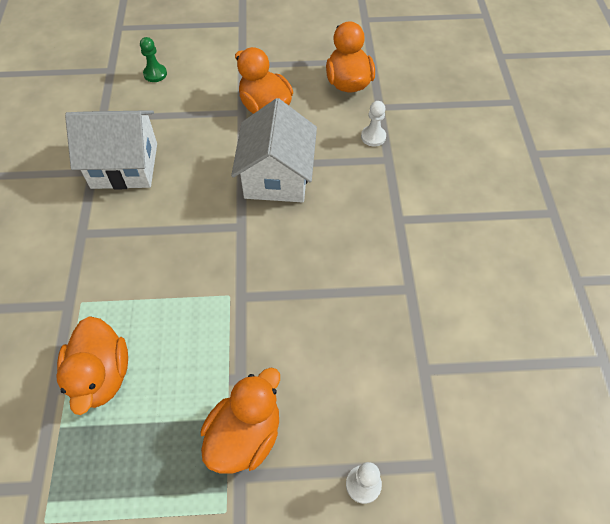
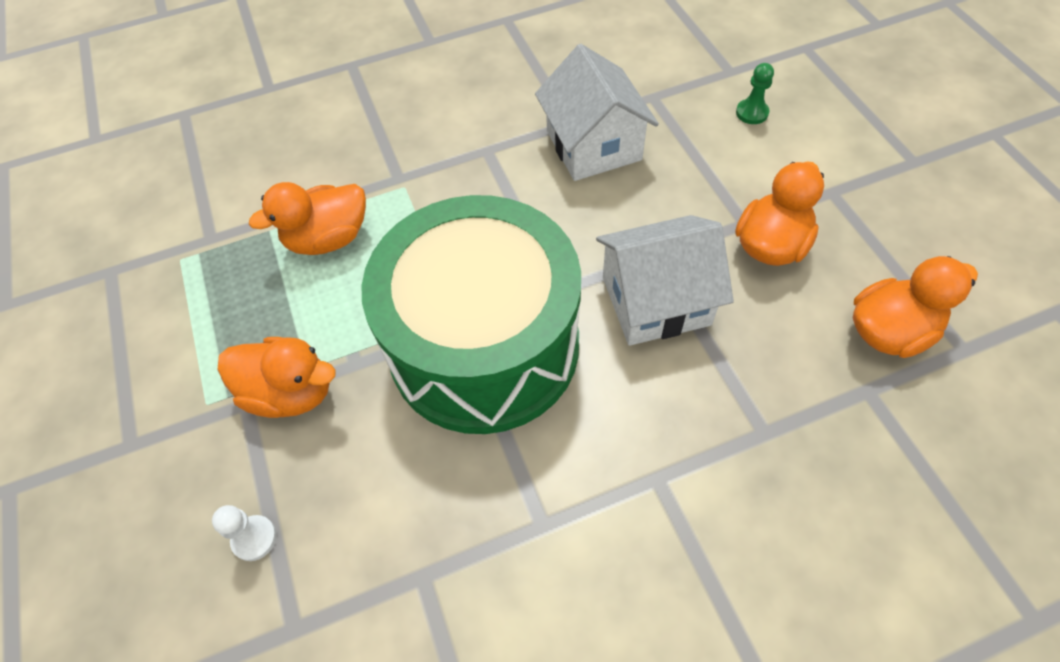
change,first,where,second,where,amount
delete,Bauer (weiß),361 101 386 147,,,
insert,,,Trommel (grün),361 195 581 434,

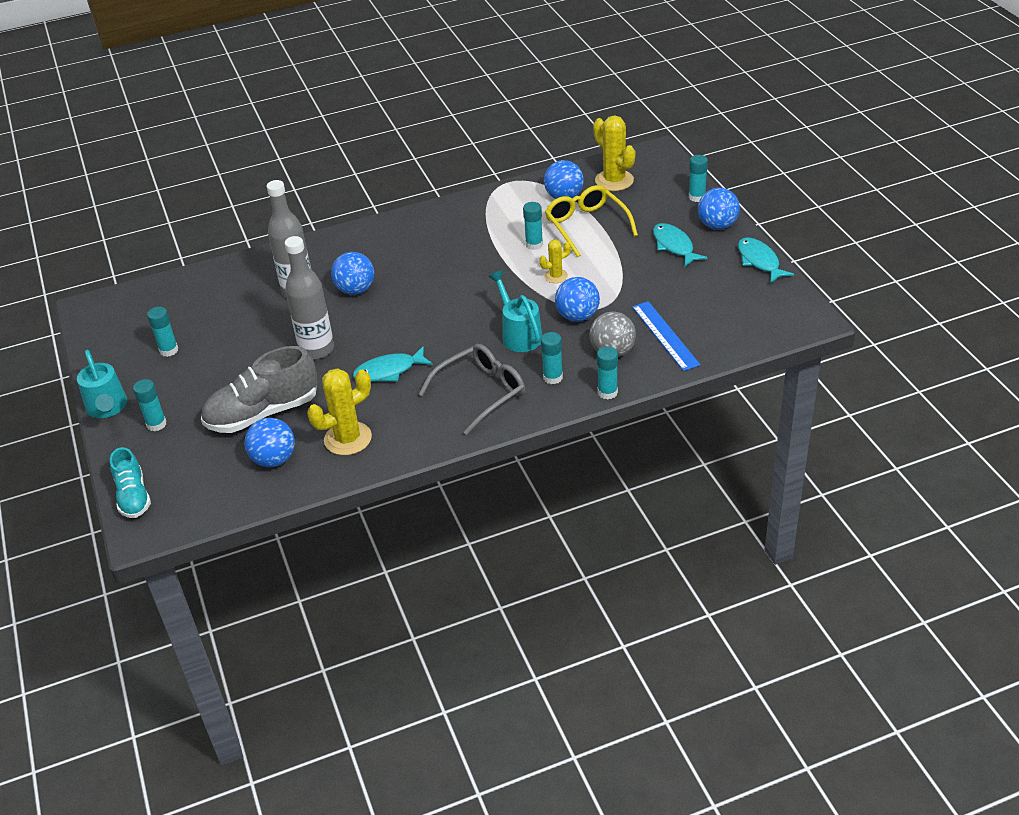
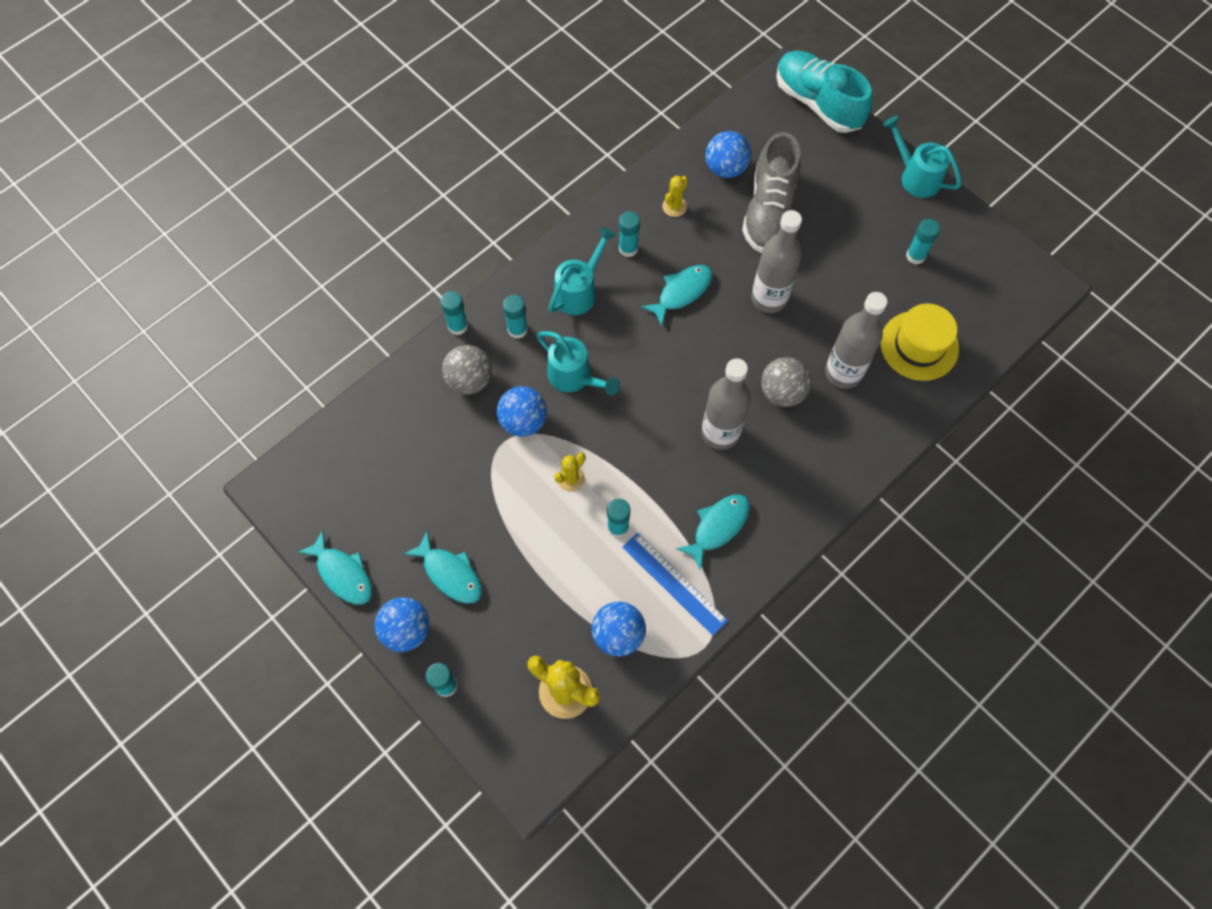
change,first,where,second,where,amount
delete,Brille (gelb),545 185 638 257,,,
insert,,,Fisch (türkis),676 494 750 570,
insert,,,Flasche (grau),701 358 751 450,
insert,,,Hut (gelb),881 303 959 381,
move,Klebestift (türkis),133 379 167 432,,619 211 640 257,
move,Lineal (blau),632 301 700 371,,622 533 728 636,
replace,Brille (grau),419 344 525 435,Gießkanne (türkis),548 227 616 315,
recolor,Ball (blau),331 252 374 295,Ball (grau),761 357 811 407,
rotate,Schuh (grau),201 346 318 433,,742 132 801 254,150 degrees clockwise
resize,Schuh (türkis),110 447 151 518,,776 51 872 133,x1.67
resize,Kaktus (gelb),307 368 372 455,,662 176 688 217,x0.55

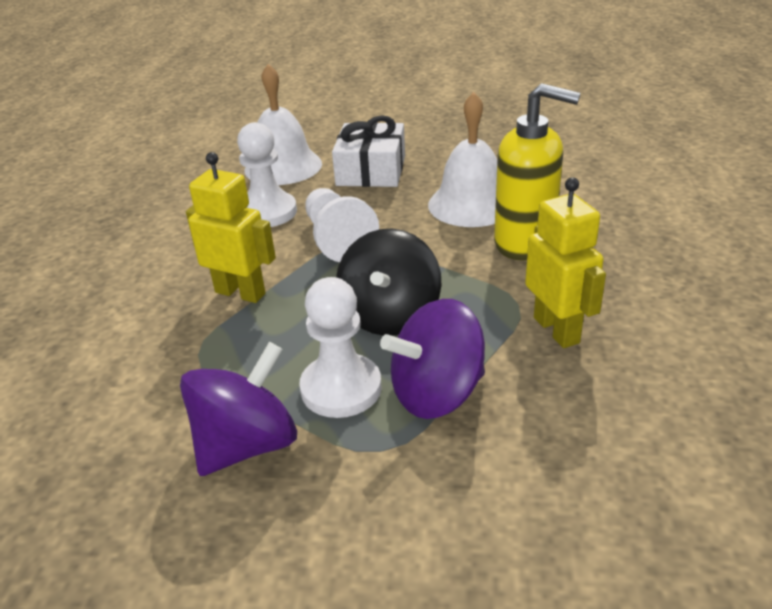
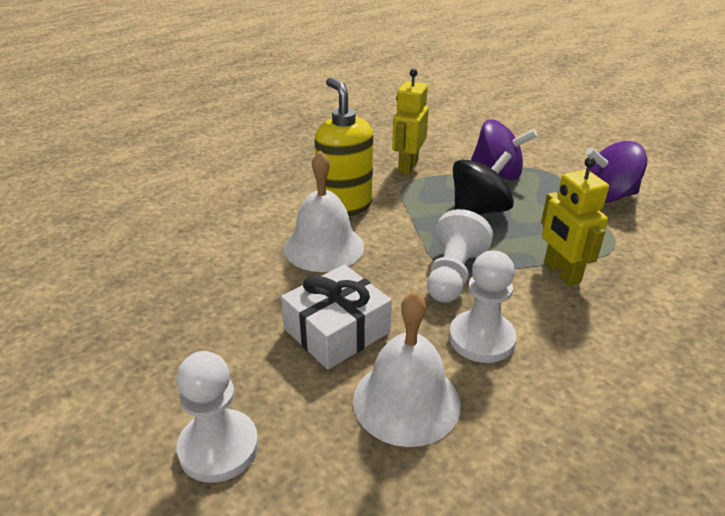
change,first,where,second,where,amount
move,Bauer (weiß),299 277 382 418,,177 351 259 483,

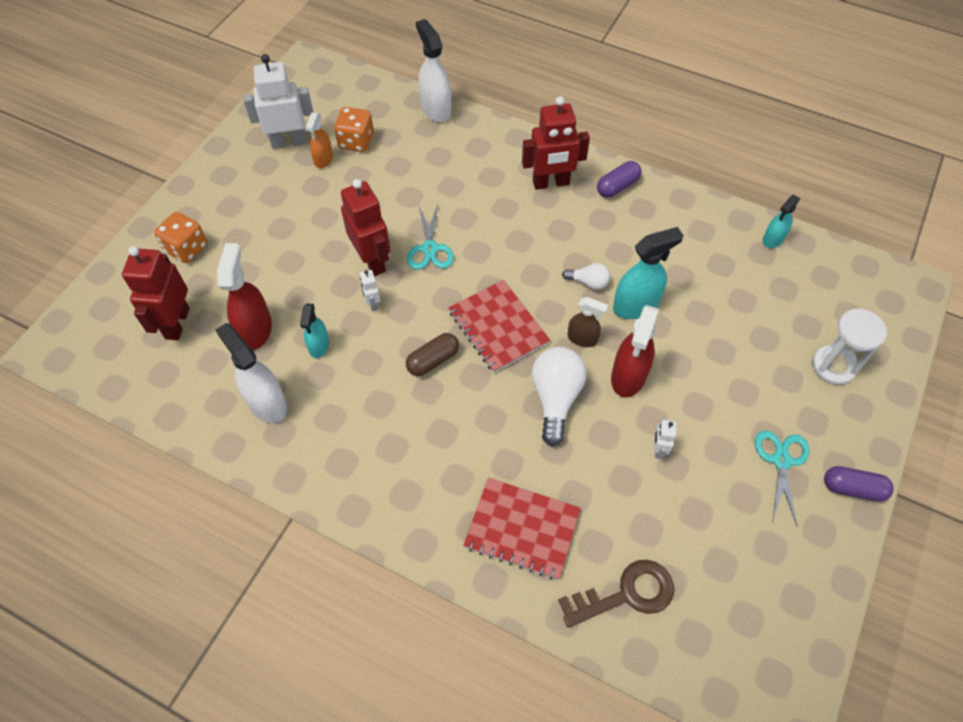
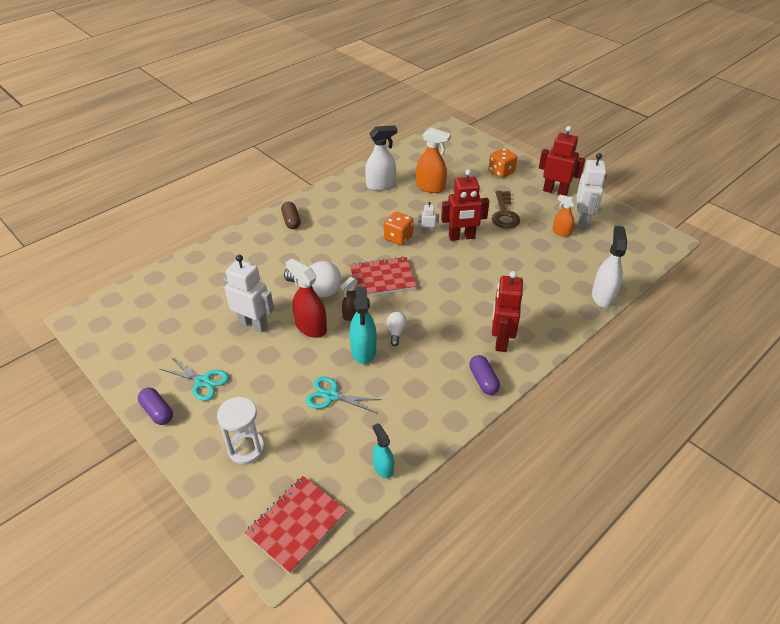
change,first,where,second,where,amount
delete,Sprühflasche (türkis),300 303 329 358,,,
move,Roboter (rot),122 246 190 340,,539 126 585 196,
move,Spielwürfel (orange),334 107 374 152,,384 212 414 245,
move,Kapsel (braun),406 333 459 376,,281 202 301 229,
move,Schere (türkis),407 204 454 270,,306 377 382 413,
move,Notizbuch (rot),463 478 581 580,,245 476 347 574,
move,Schlüssel (braun),558 560 674 628,,492 191 520 229,
recolor,Sprühflasche (rot),217 243 272 350,Sprühflasche (orange),416 128 451 193,
rotate,Sprühflasche (weiß),416 19 451 122,,592 226 627 308,75 degrees counterclockwise
rotate,Glühbirne (weiß),562 263 610 290,,387 312 407 346,150 degrees clockwise
rotate,Kapsel (lila),824 466 894 502,,138 387 173 425,75 degrees counterclockwise
resize,Roboter (weiß),654 419 676 459,,223 255 274 332,x2.18

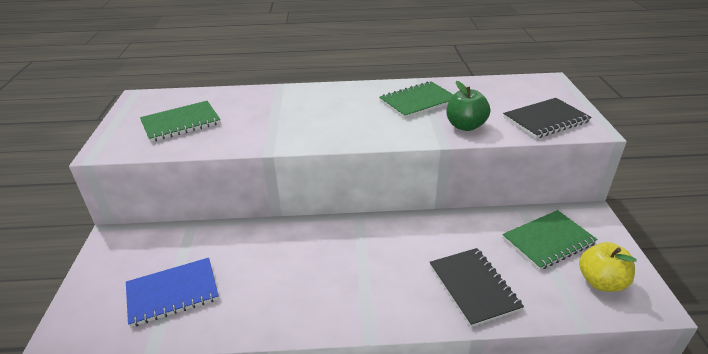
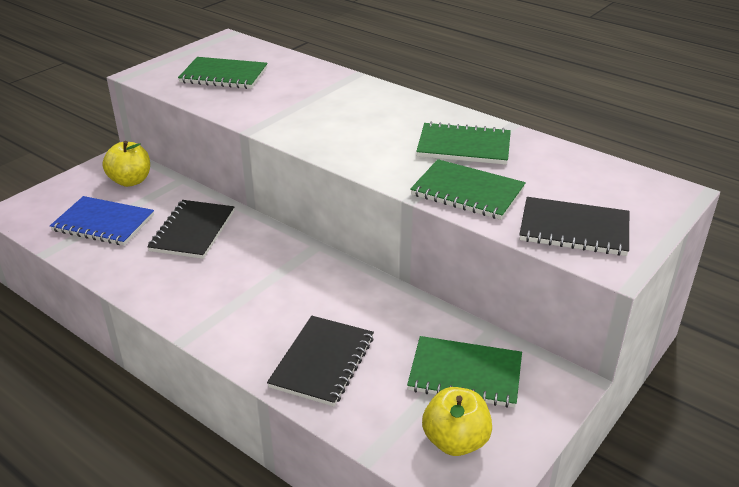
change,first,where,second,where,amount
insert,,,Apfel (gelb),102 141 150 187,
insert,,,Notizbuch (schwarz),147 200 234 259,
replace,Apfel (grün),447 81 490 131,Notizbuch (grün),410 159 526 220,

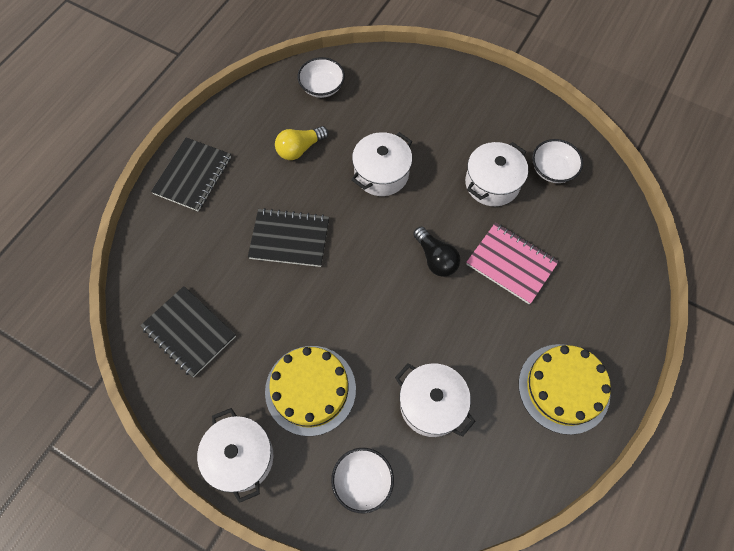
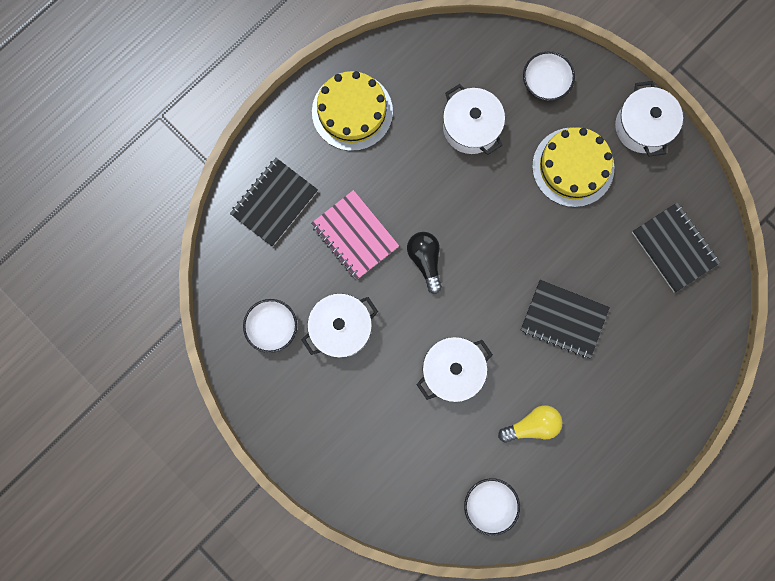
change,first,where,second,where,amount
move,Notizbuch (schwarz),151 137 231 211,,230 158 318 247,

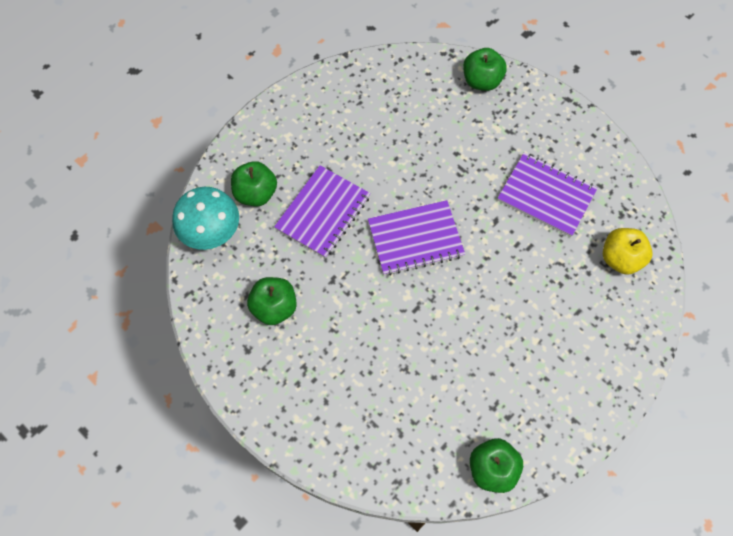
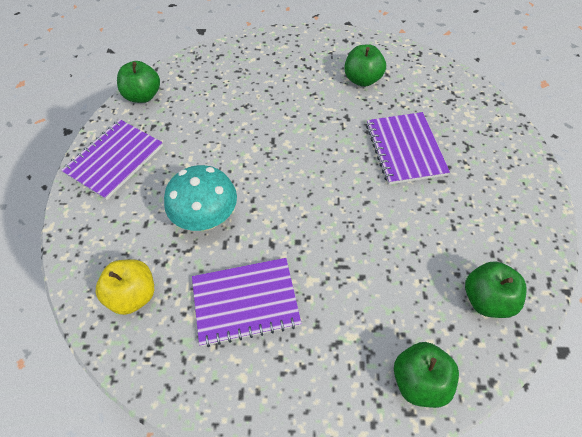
change,first,where,second,where,amount
move,Pilz (türkis),172 187 239 250,,164 165 237 231,
move,Apfel (grün),231 161 277 206,,465 261 526 318,
move,Notizbuch (lila),368 200 465 276,,61 119 163 200,

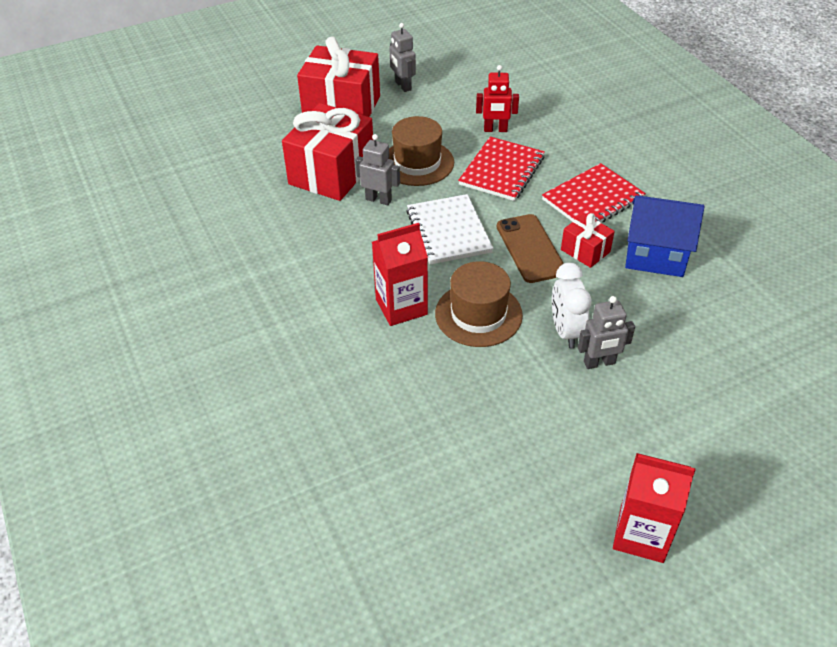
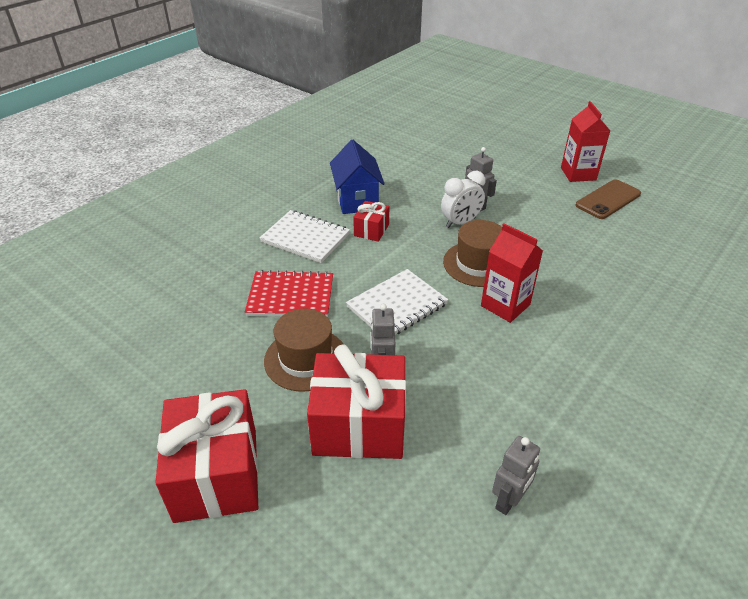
change,first,where,second,where,amount
delete,Roboter (rot),476 65 519 132,,,
move,Roboter (grau),389 23 416 92,,492 436 540 515,
move,Handy (braun),497 214 564 283,,576 179 641 219,
recolor,Notizbuch (rot),542 163 646 222,Notizbuch (weiß),260 210 350 263,

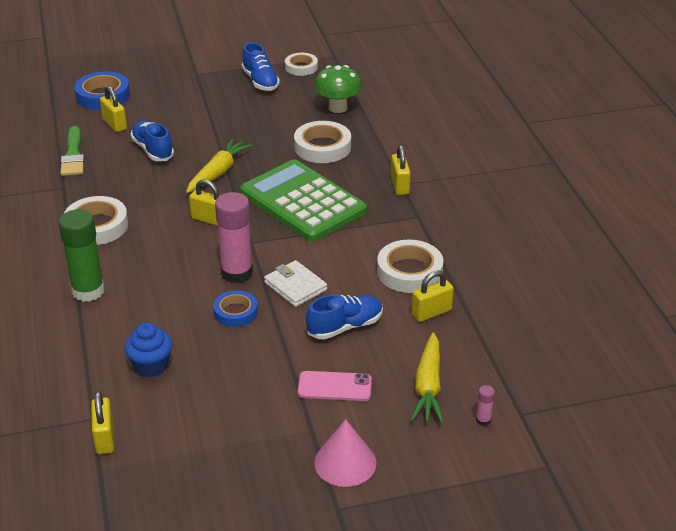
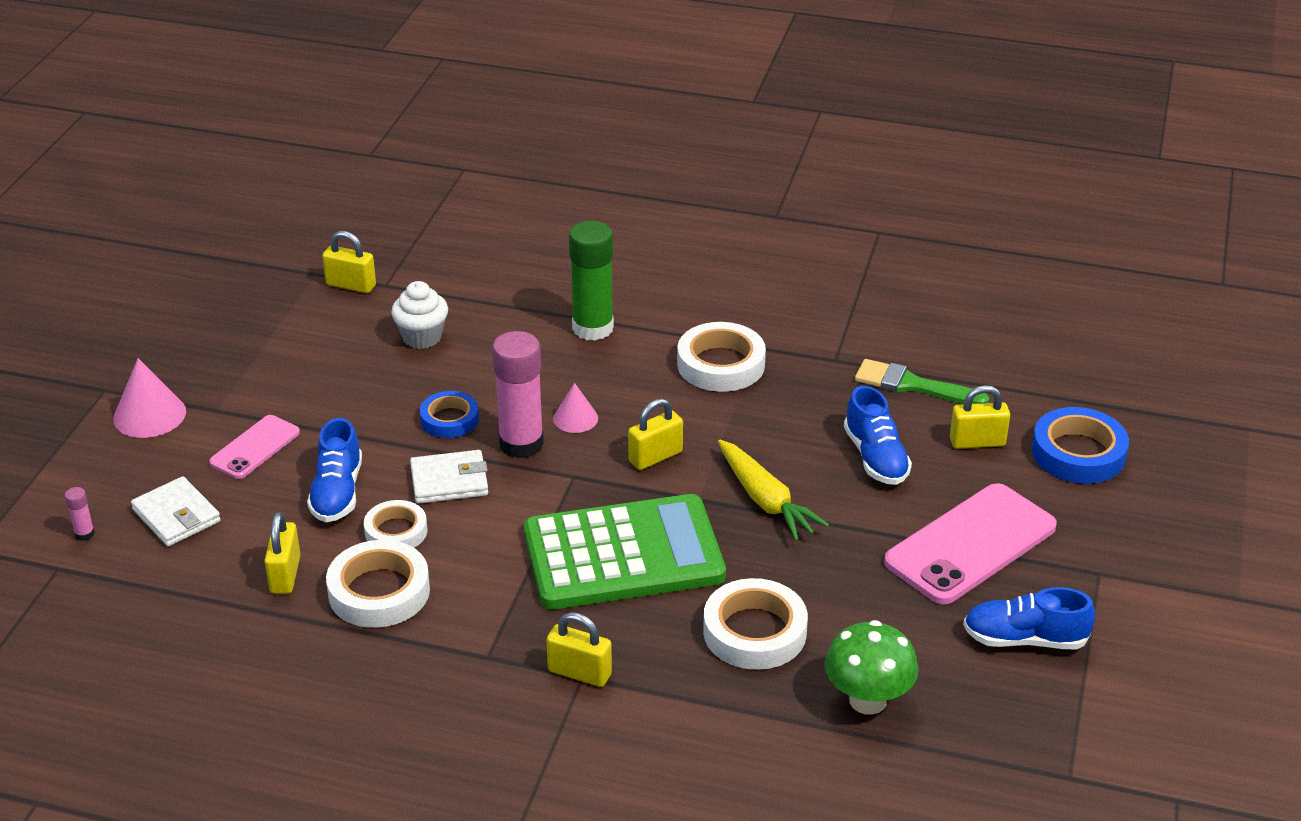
change,first,where,second,where,amount
insert,,,Kegel (rosa),553 383 598 433,
insert,,,Handy (rosa),884 483 1057 604,
move,Klebeband (weiß),285 53 318 76,,364 500 427 548,
replace,Karotte (gelb),411 332 444 423,Geldbörse (weiß),131 476 221 546,
recolor,Muffin (blau),125 322 172 377,Muffin (weiß),391 281 448 349,
rotate,Schuh (blau),130 120 174 161,,844 386 912 485,75 degrees clockwise

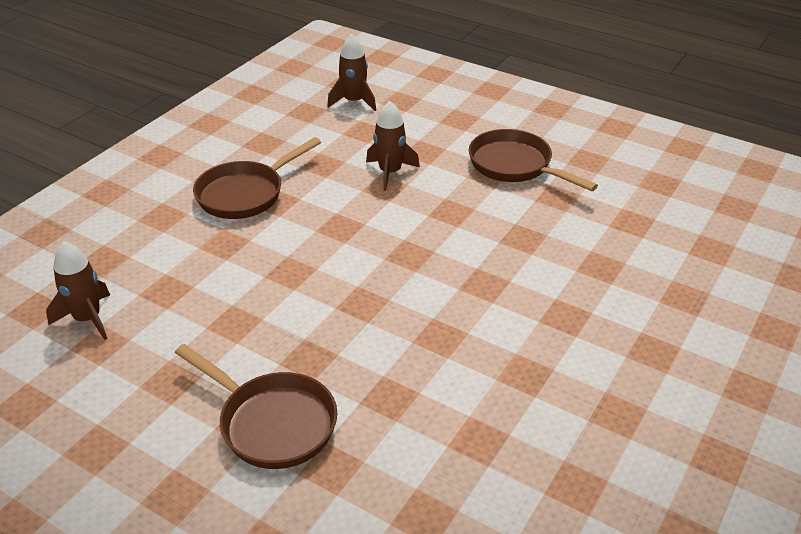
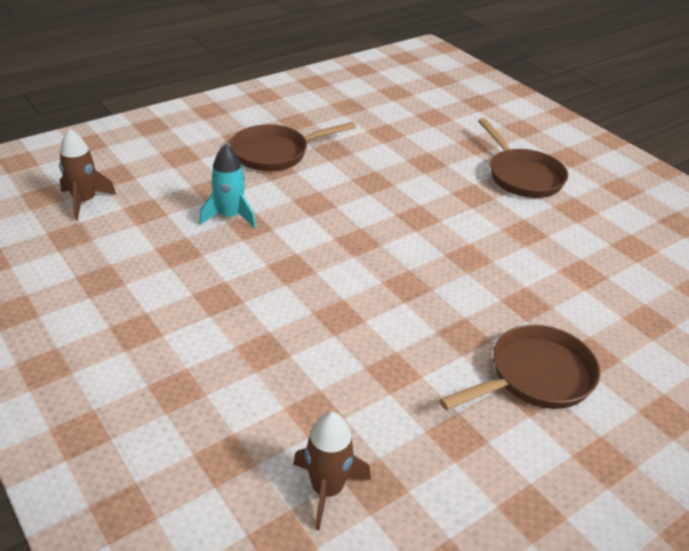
change,first,where,second,where,amount
move,Pfanne (braun),193 137 321 219,,478 118 568 198,
recolor,Rakete (braun),366 101 420 191,Rakete (türkis),199 144 256 228,

